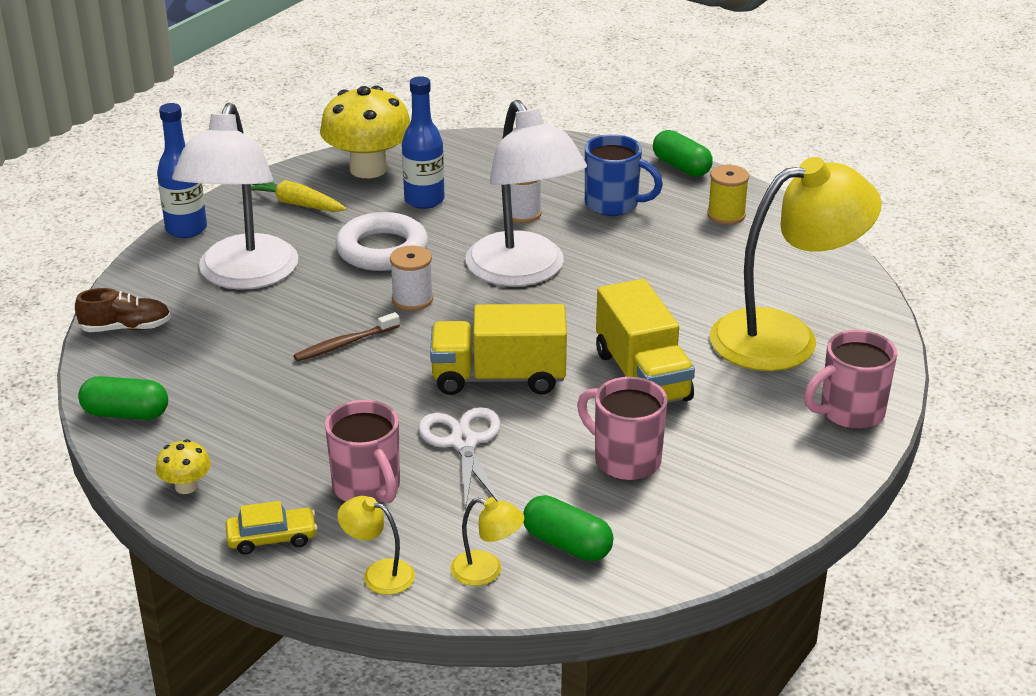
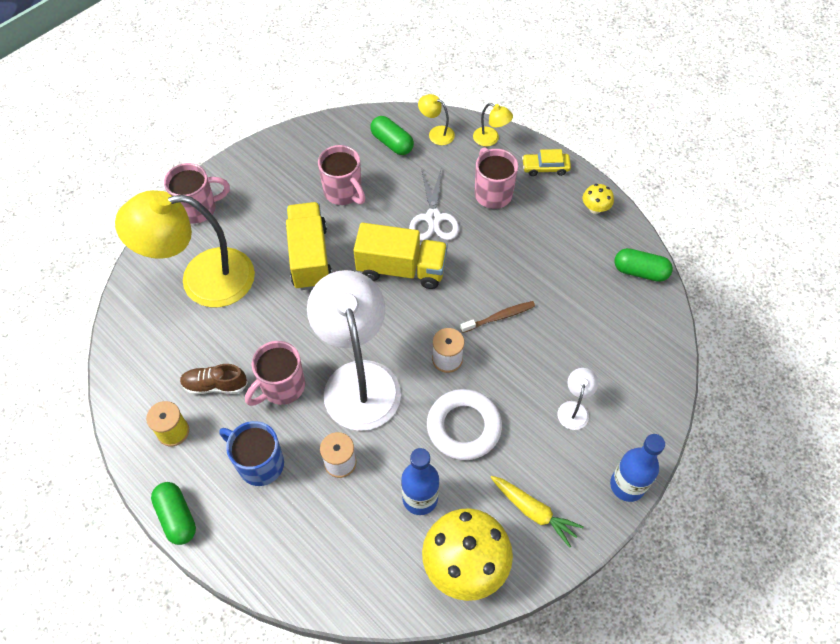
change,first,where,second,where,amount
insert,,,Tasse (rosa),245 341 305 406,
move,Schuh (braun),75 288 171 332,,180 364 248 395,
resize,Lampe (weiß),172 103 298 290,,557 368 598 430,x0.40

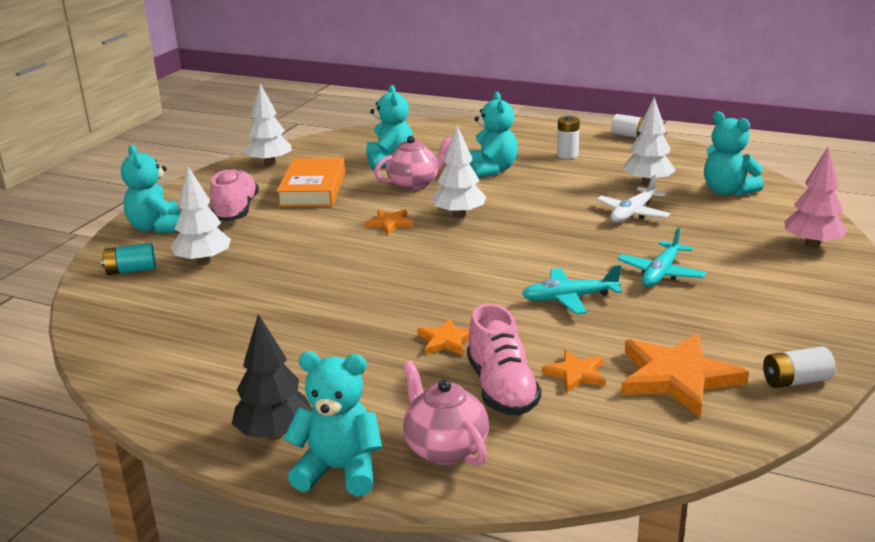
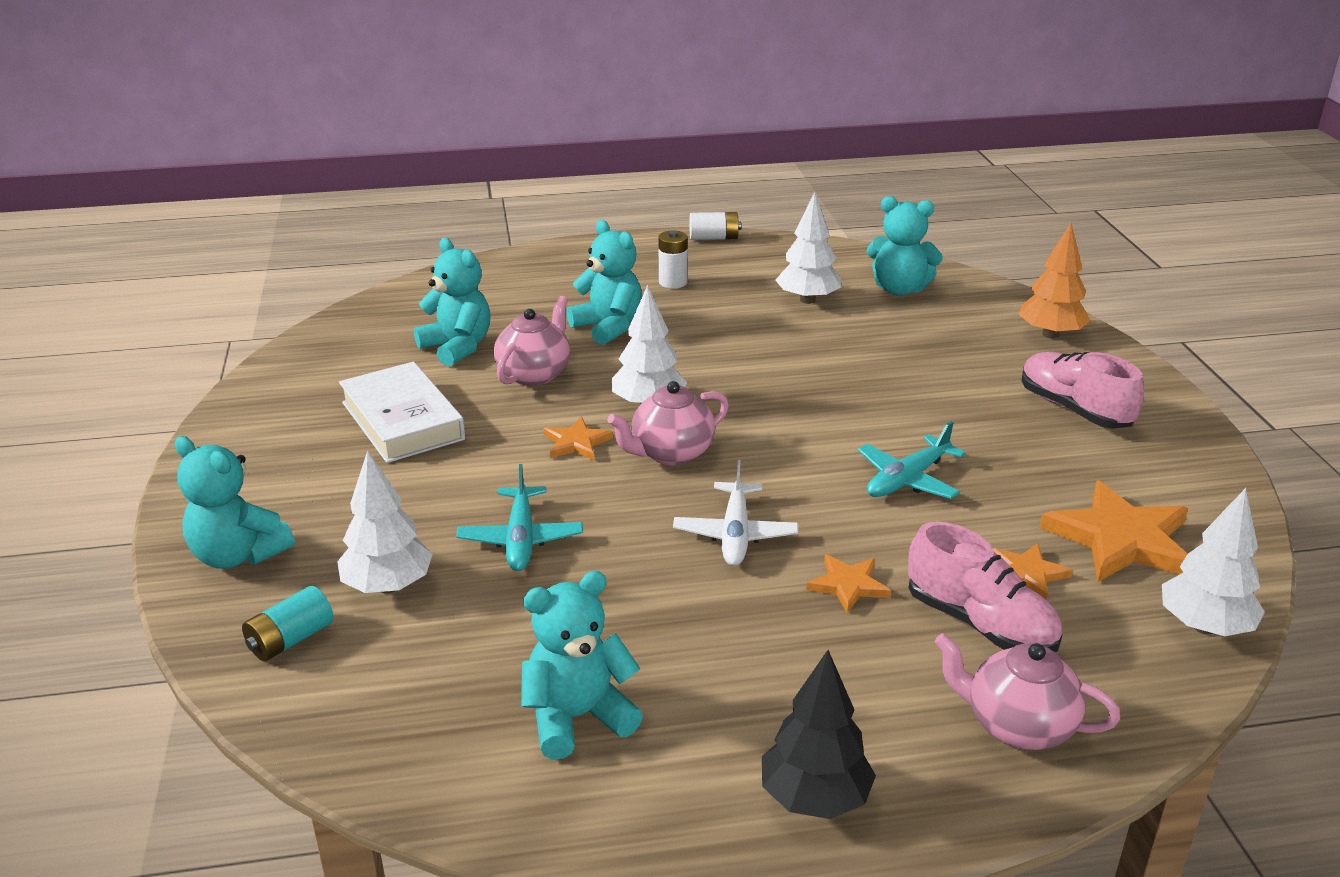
change,first,where,second,where,amount
delete,Batterie (weiß),763 346 836 388,,,
insert,,,Teekanne (rosa),607 381 729 465,
move,Schuh (rosa),210 168 259 221,,1021 352 1144 429,
move,Baum (weiß),244 83 292 166,,1162 488 1265 636,
move,Teddybär (türkis),284 352 382 496,,521 571 643 760,
move,Flugzeug (weiß),596 175 671 223,,673 460 798 566,
move,Flugzeug (türkis),618 227 706 287,,456 464 583 571,
recolor,Buch (orange),276 158 345 207,Buch (weiß),339 362 465 463,
recolor,Baum (rosa),784 147 847 248,Baum (orange),1019 223 1091 339,

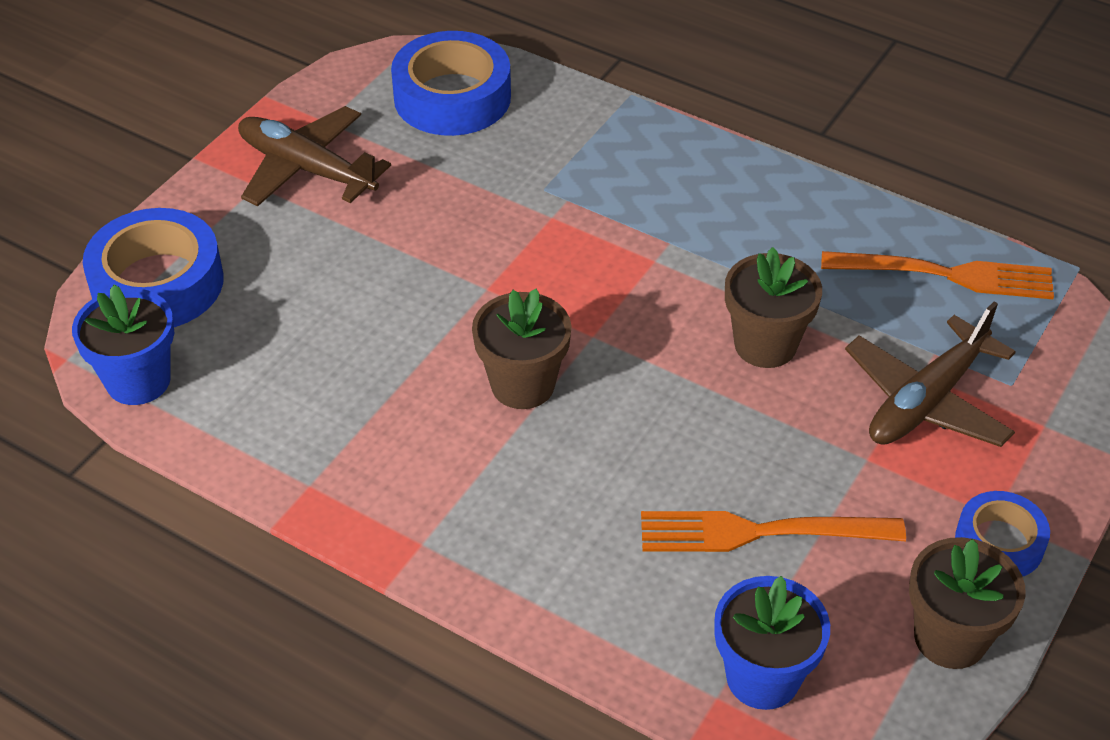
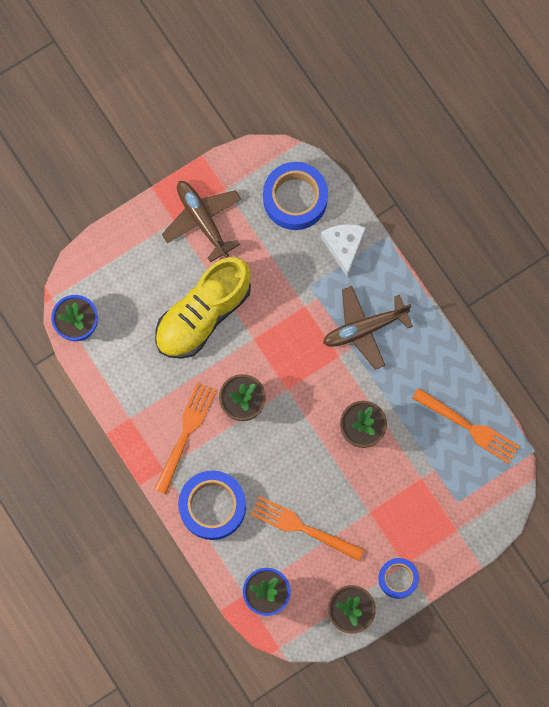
change,first,where,second,where,amount
insert,,,Gabel (orange),154 382 216 494,
insert,,,Schuh (gelb),155 257 251 359,
insert,,,Käse (weiß),321 224 366 278,
move,Klebeband (blau),83 208 224 327,,178 470 246 540,
move,Flugzeug (braun),845 302 1016 447,,323 286 413 370,

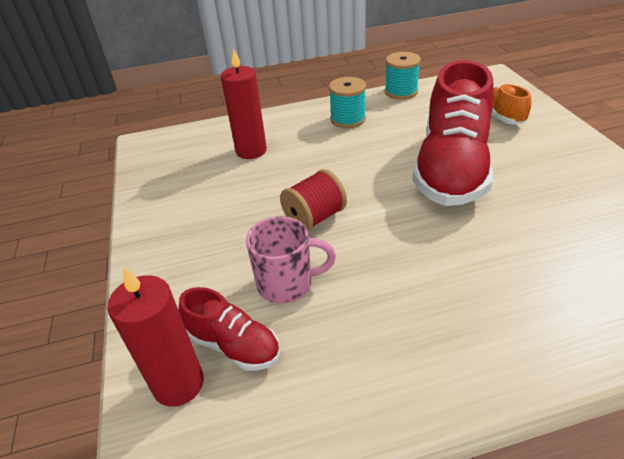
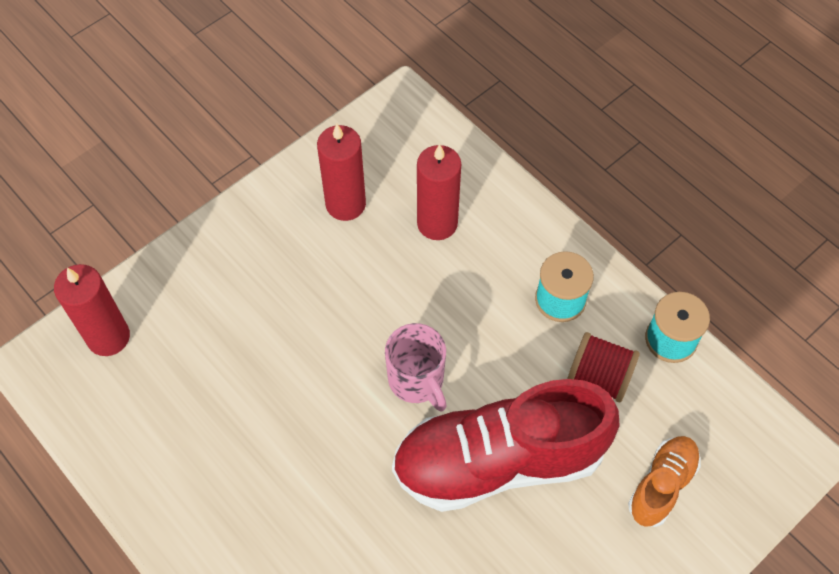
change,first,where,second,where,amount
delete,Schuh (rot),179 287 280 371,,,
insert,,,Kerze (rot),317 124 366 221,
move,Tasse (rosa),246 216 336 304,,385 323 446 411,
move,Garnrolle (rot),280 169 347 231,,567 332 640 402,

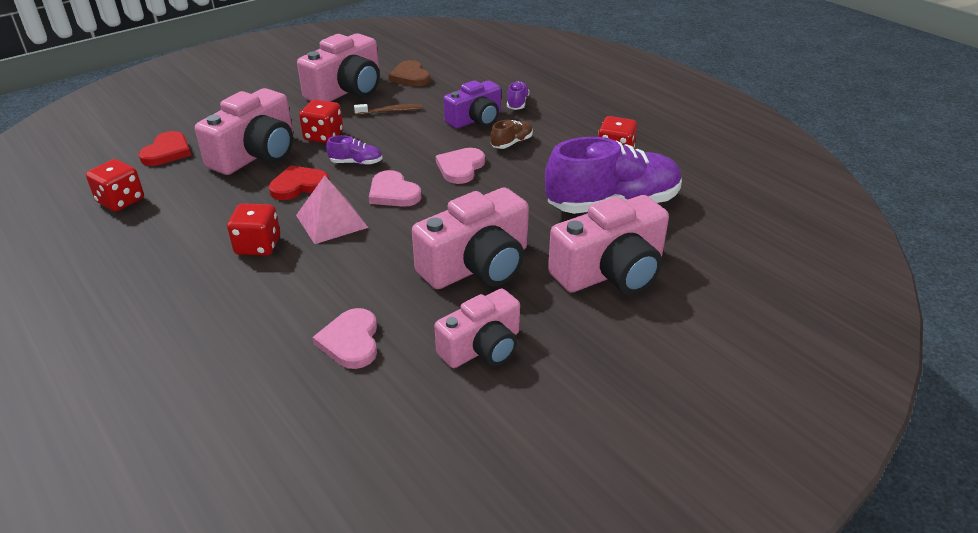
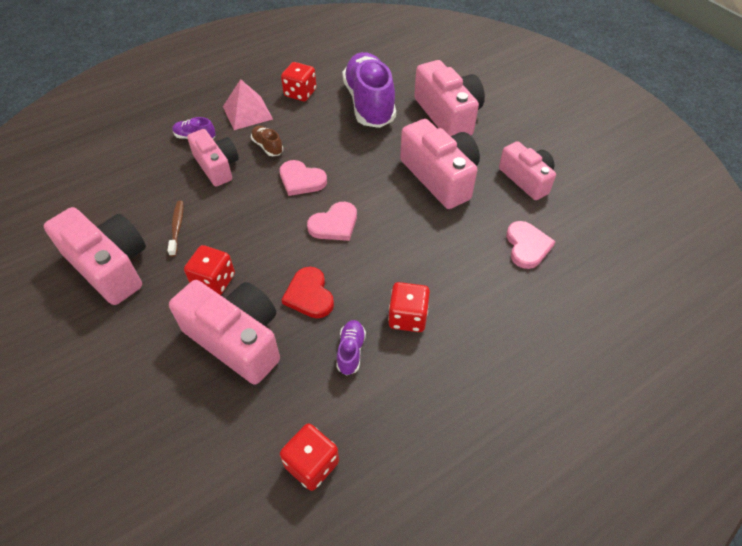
change,first,where,second,where,amount
delete,Herz (rot),139 131 191 166,,,
delete,Herz (braun),389 60 431 86,,,
move,Pyramide (rosa),296 175 369 244,,223 79 273 130,
move,Schuh (lila),326 135 383 165,,336 320 366 375,
recolor,Kamera (lila),444 80 501 129,Kamera (rosa),187 129 239 186,
rotate,Herz (rosa),312 308 377 369,,506 221 556 269,90 degrees counterclockwise

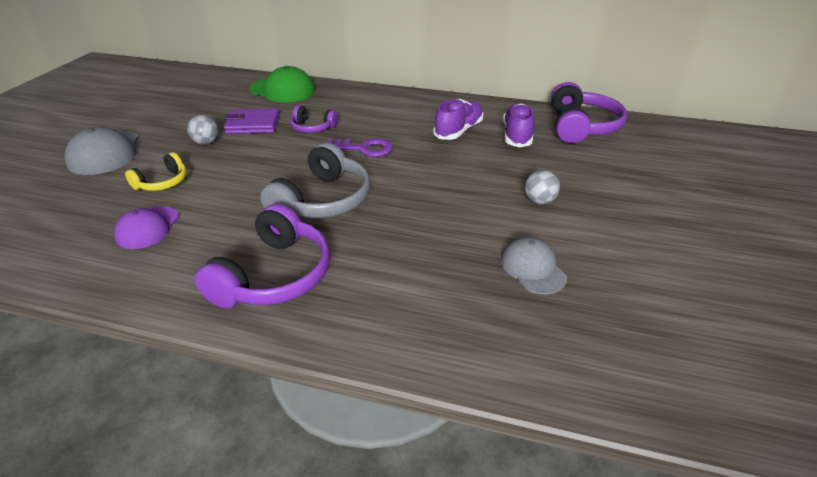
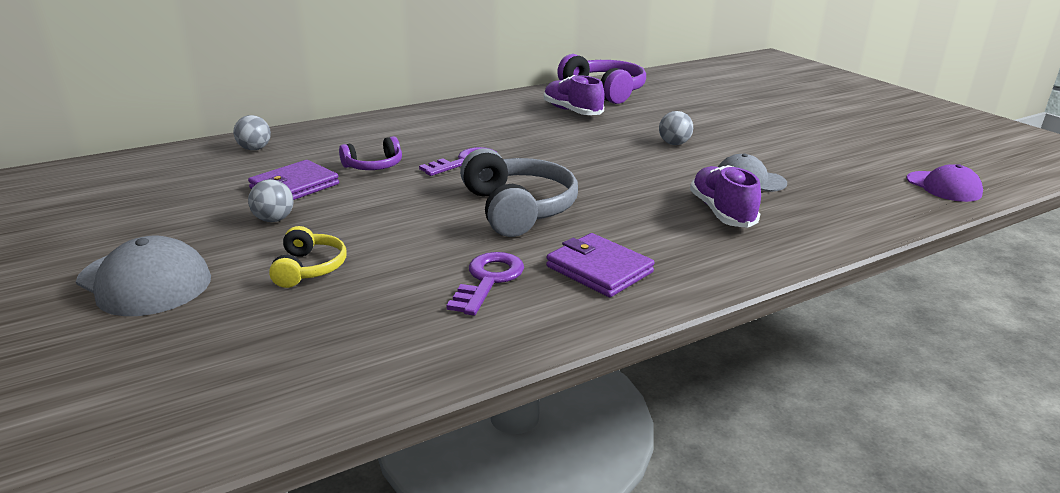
change,first,where,second,where,amount
insert,,,Schlüssel (lila),446 252 524 316,
move,Kappe (lila),114 206 179 249,,906 164 983 202,
move,Schuh (lila),433 99 483 140,,690 165 761 228,
replace,Kopfhörer (lila),194 204 331 308,Geldbörse (lila),546 233 655 297,
replace,Kappe (grün),249 66 315 102,Ball (grau),234 115 271 150,

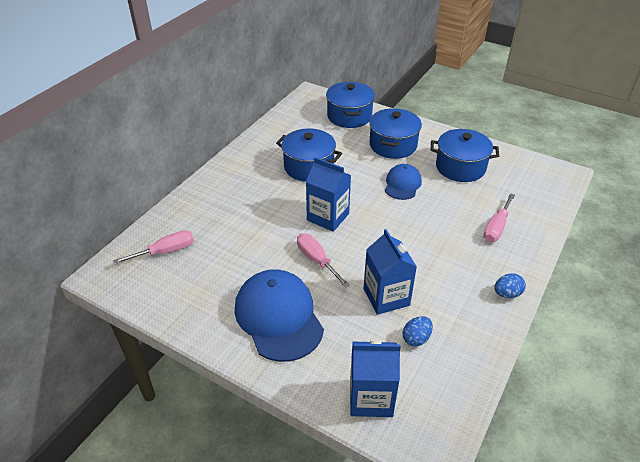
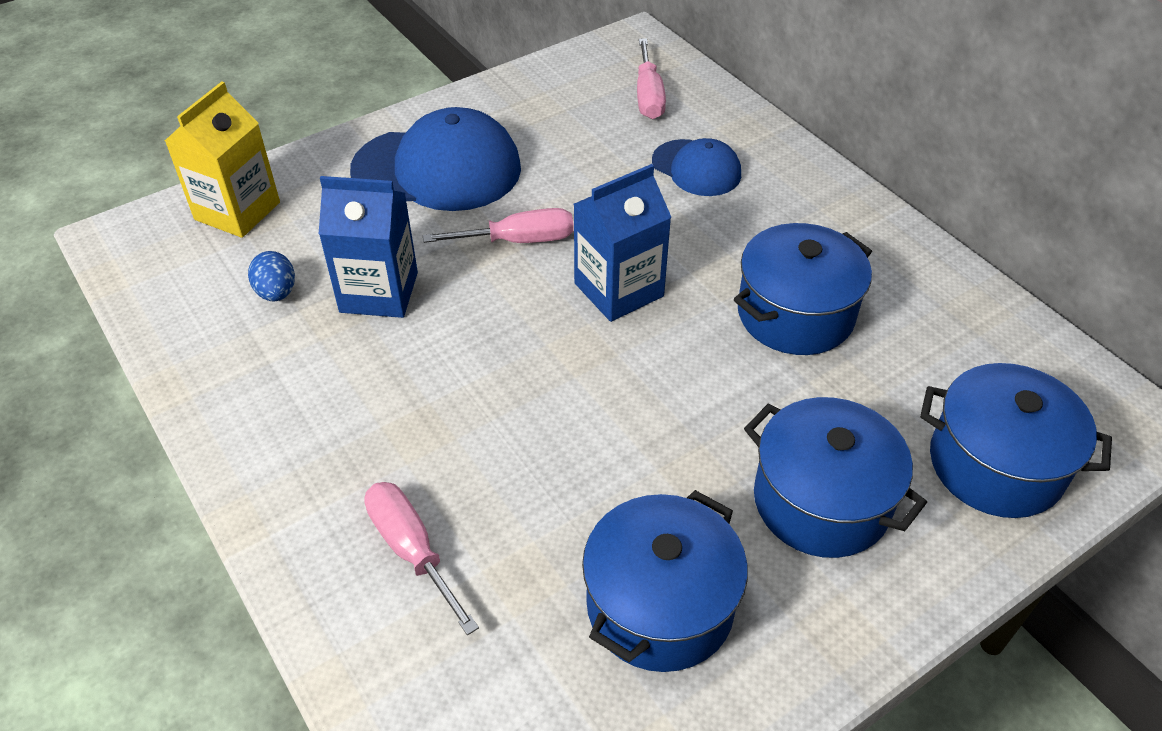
change,first,where,second,where,amount
delete,Ei (blau),494 273 526 298,,,
move,Kappe (blau),385 164 422 200,,652 138 741 196,
recolor,Getränkekarton (blau),350 340 401 417,Getränkekarton (gelb),165 82 280 238,

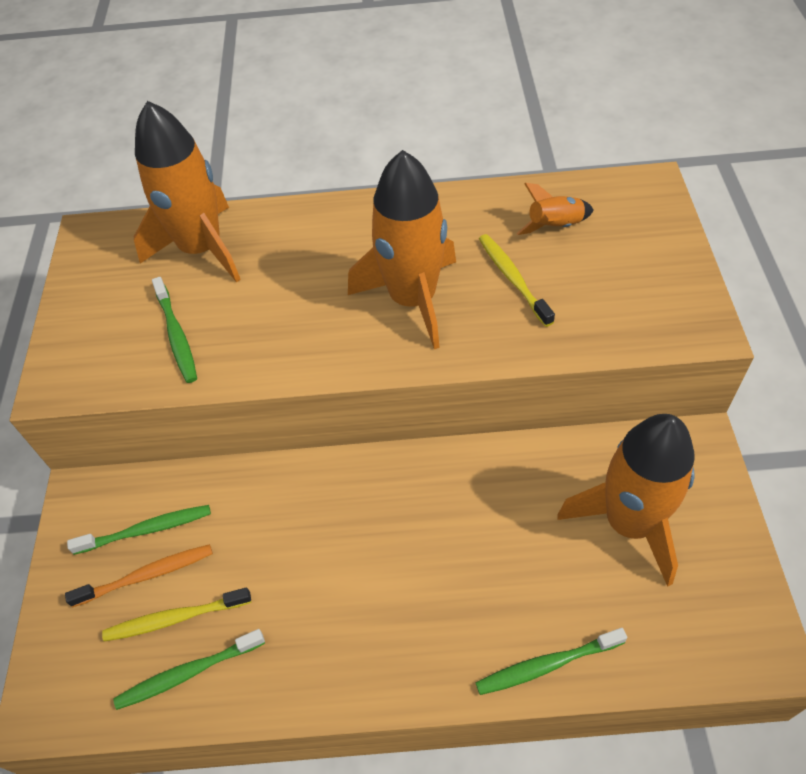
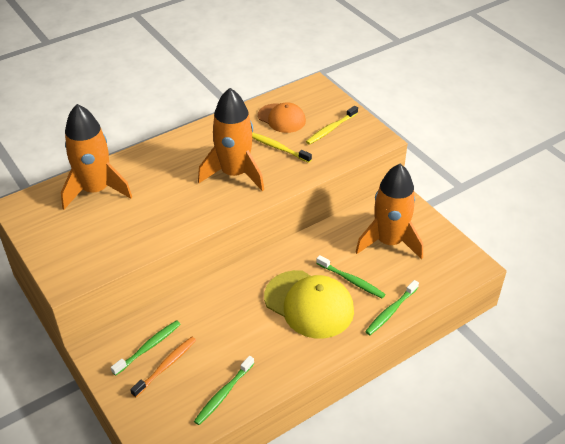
change,first,where,second,where,amount
insert,,,Kappe (gelb),264 270 354 338,
move,Zahnbürste (gelb),102 588 251 642,,306 106 358 145,
move,Zahnbürste (grün),152 277 197 383,,316 255 385 299,
replace,Rakete (orange),517 183 594 235,Kappe (orange),258 102 306 133,

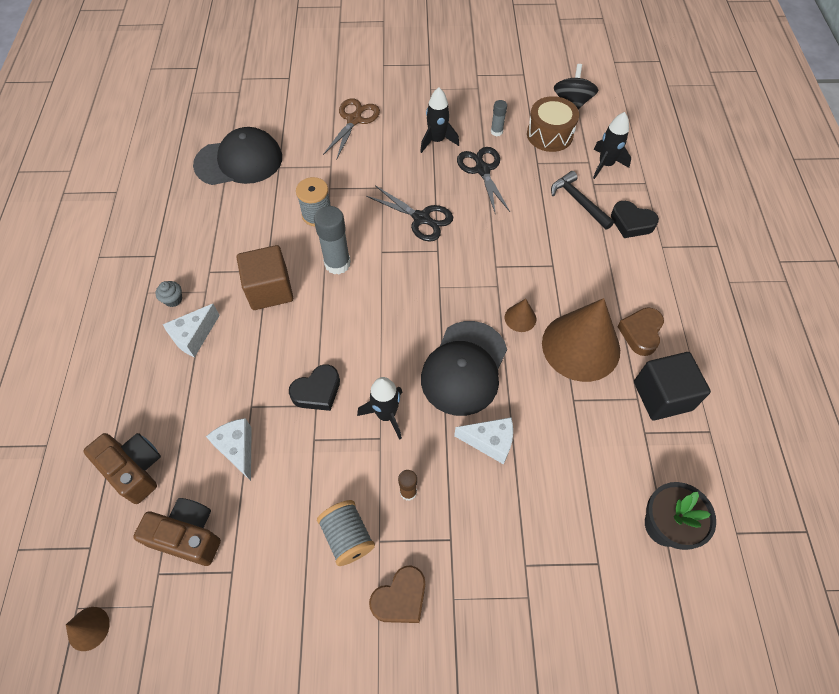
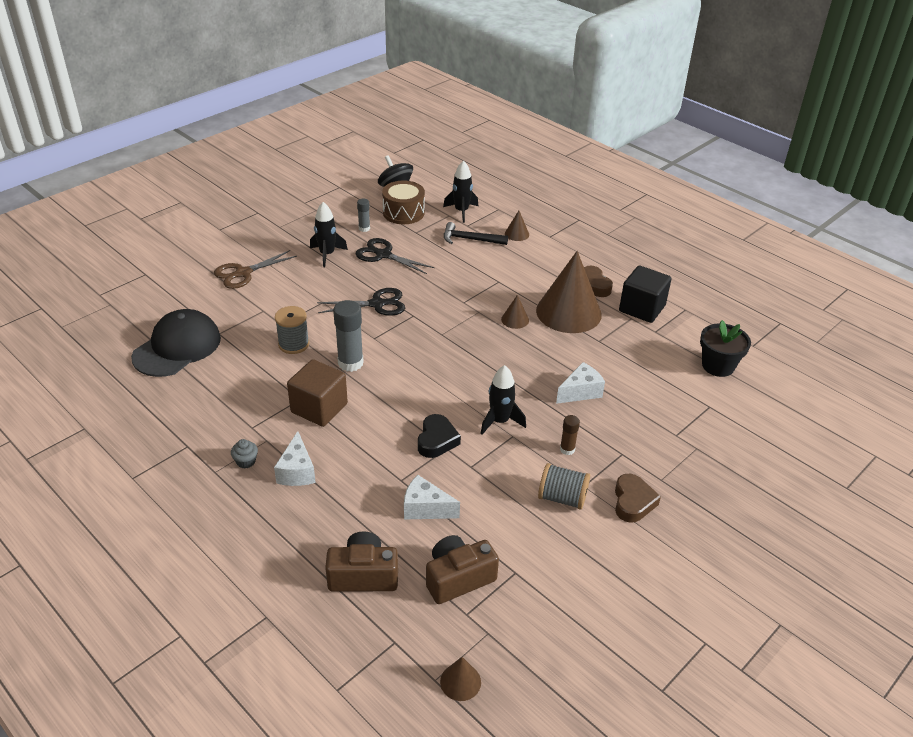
change,first,where,second,where,amount
delete,Kappe (schwarz),421 321 507 416,,,
replace,Herz (schwarz),611 201 659 238,Kegel (braun),505 211 529 241,
rotate,Schere (braun),323 98 380 160,,214 250 297 289,105 degrees counterclockwise

